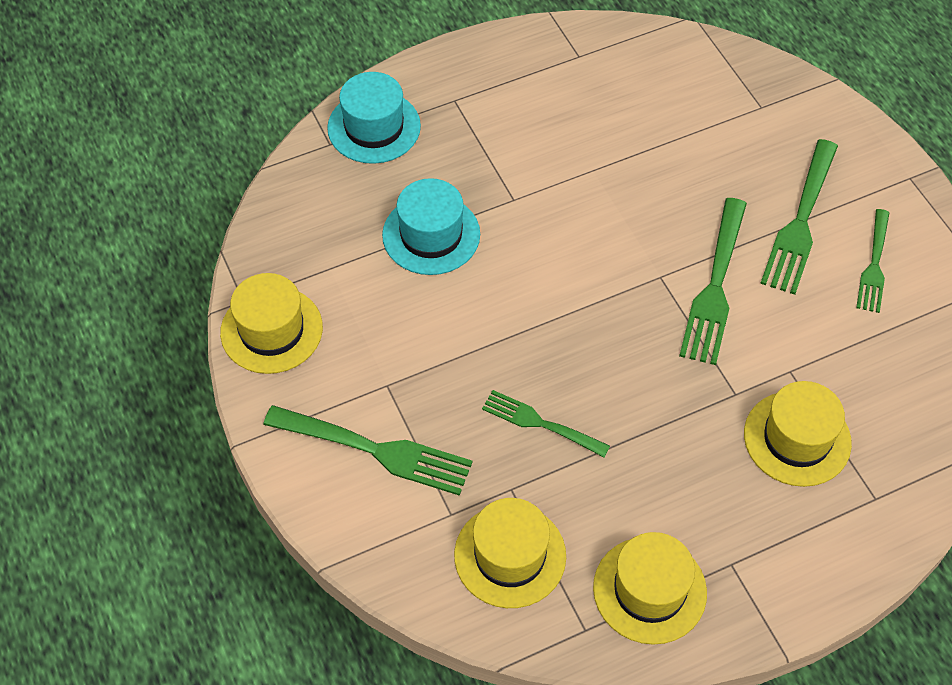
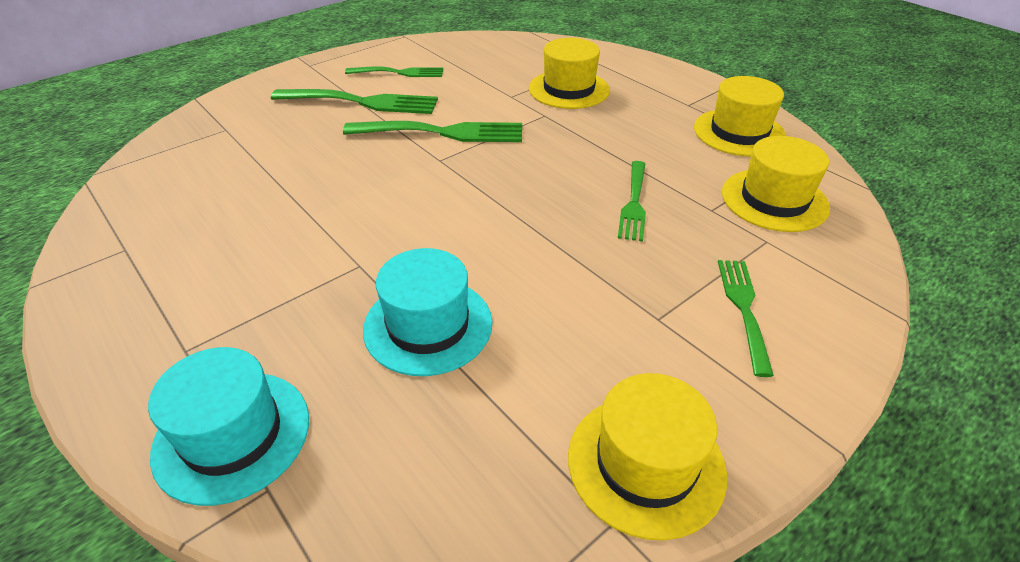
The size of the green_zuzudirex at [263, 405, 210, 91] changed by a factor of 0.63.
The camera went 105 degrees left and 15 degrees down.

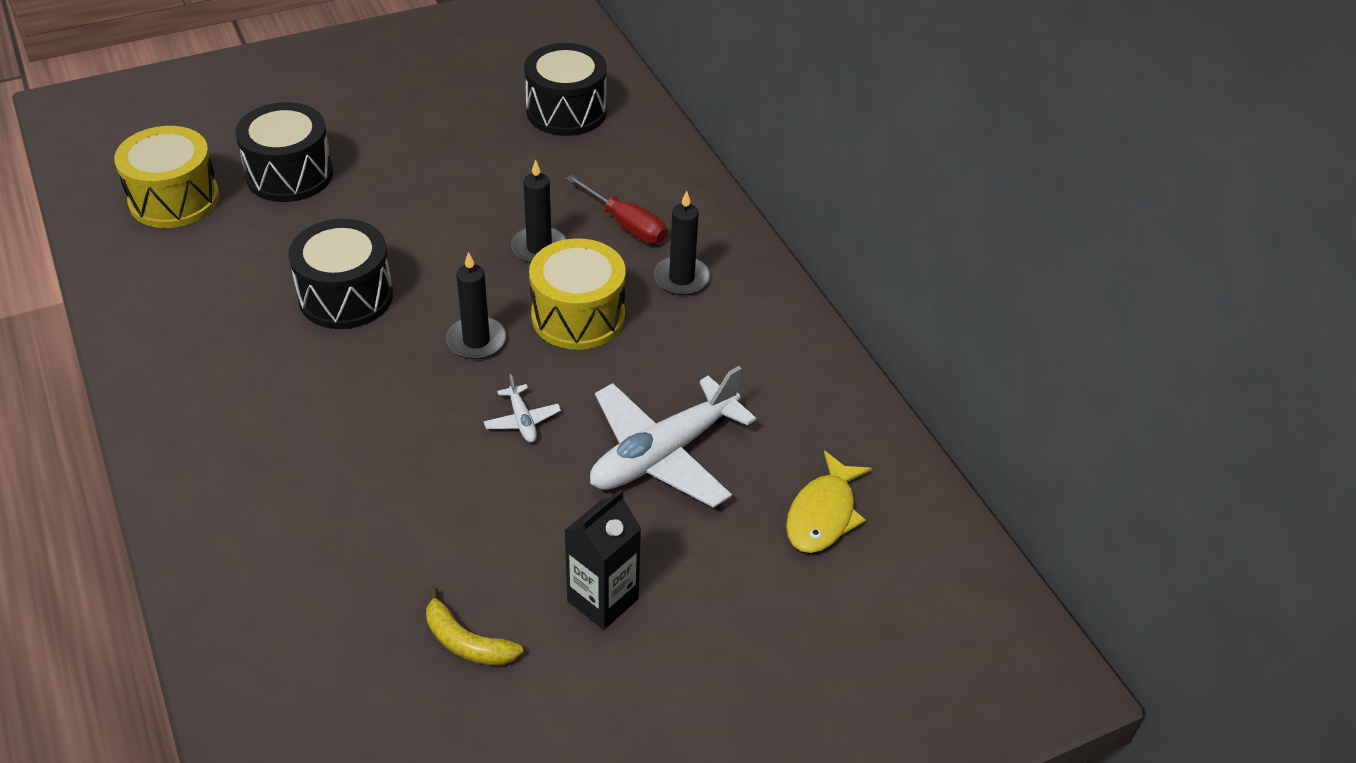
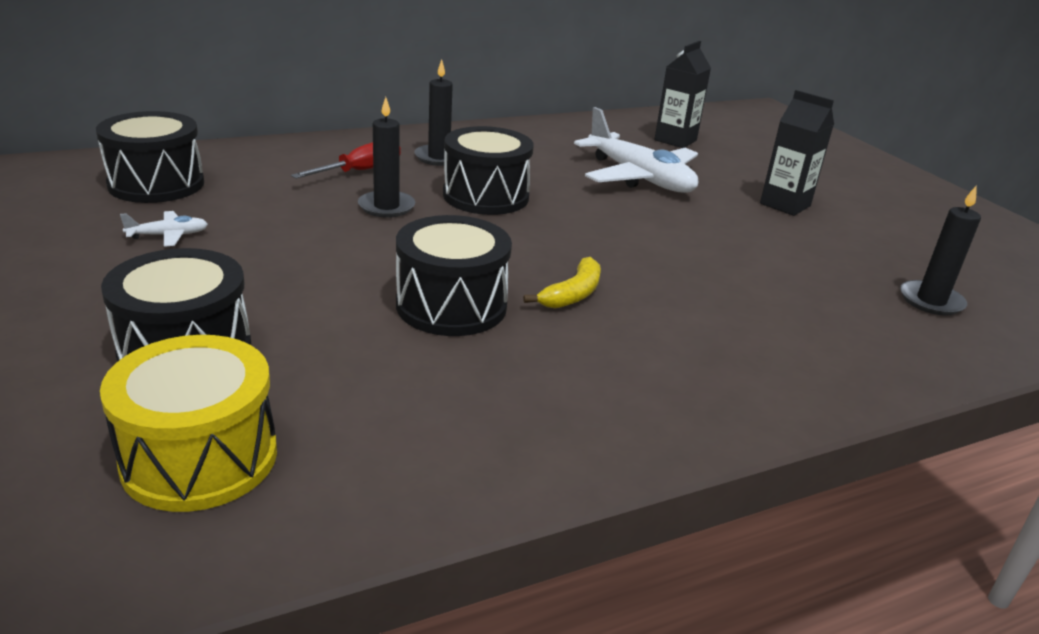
The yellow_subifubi ended up elsewhere, having gone from [426, 587, 97, 79] to [523, 257, 78, 52].
The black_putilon ended up elsewhere, having gone from [446, 252, 60, 107] to [900, 185, 81, 131].
The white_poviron ended up elsewhere, having gone from [484, 374, 77, 68] to [120, 211, 88, 36].
Where the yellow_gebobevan stood at [786, 450, 86, 103], the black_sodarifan came to stand at [654, 41, 57, 107].
What was the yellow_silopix at [529, 238, 97, 112] turned into the black_silopix at [443, 126, 91, 89].
The camera went 90 degrees left and 15 degrees down.

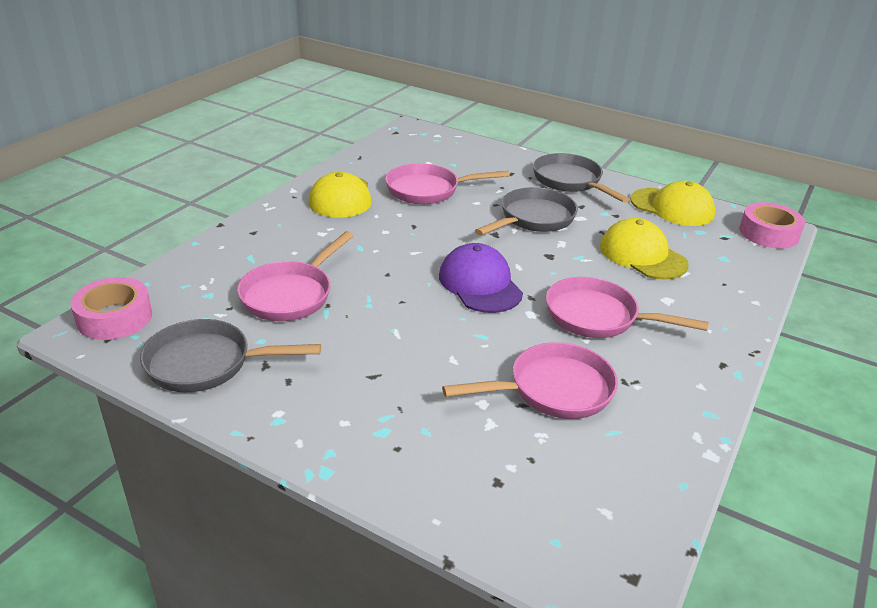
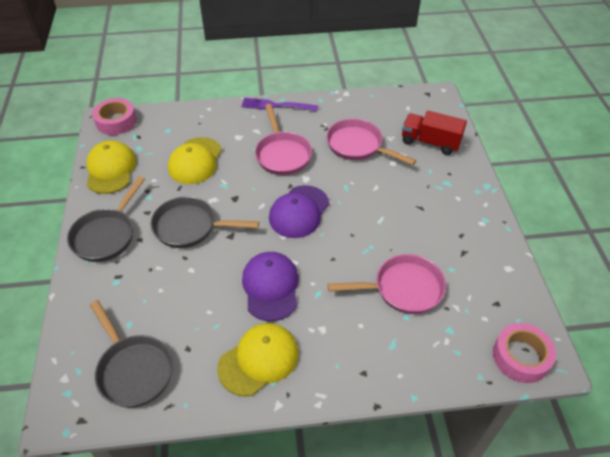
The second view lost the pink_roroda at [385, 163, 125, 41].
The second view gained the purple_zuzudirex at [241, 98, 77, 13].
The second view gained the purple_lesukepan at [242, 252, 57, 69].
The second view gained the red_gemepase at [402, 111, 65, 44].
The grey_roroda ended up elsewhere, having gone from [140, 319, 181, 73] to [90, 300, 83, 108].
The camera went 125 degrees left and 15 degrees up.

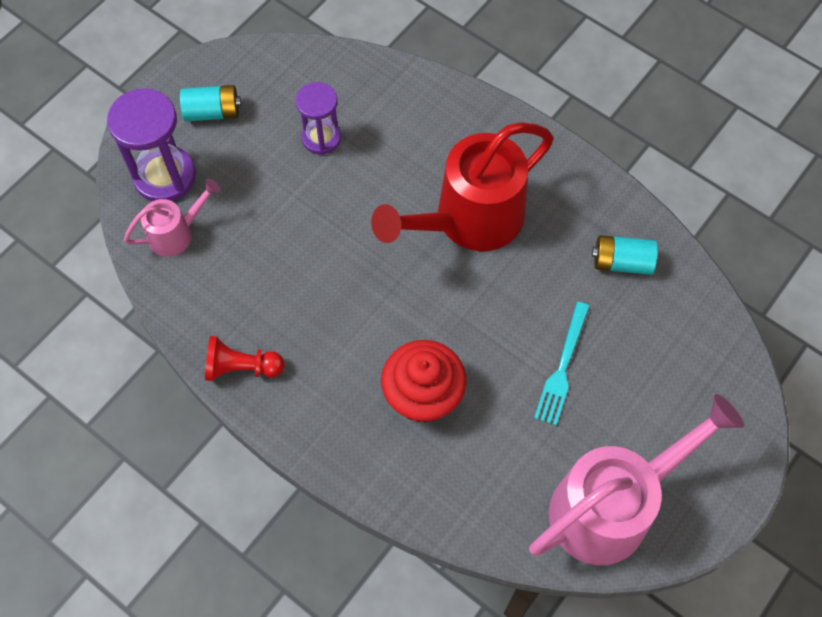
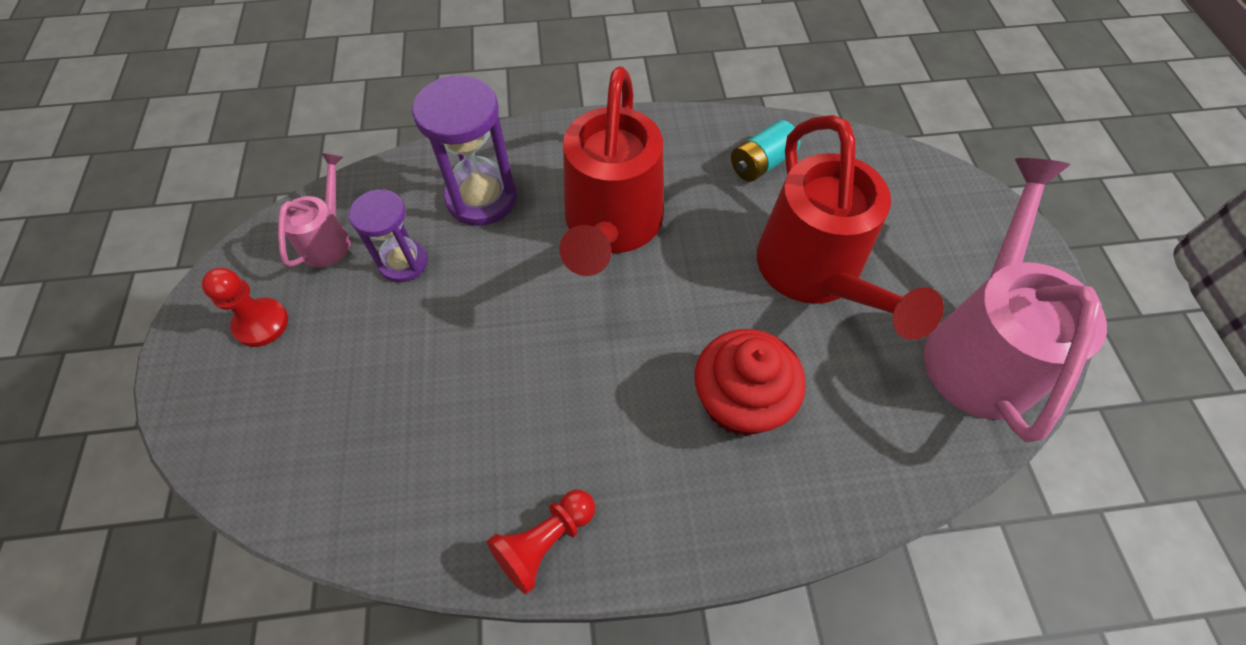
The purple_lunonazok ended up elsewhere, having gone from [107, 88, 89, 113] to [412, 75, 105, 151].
The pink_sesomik ended up elsewhere, having gone from [124, 179, 97, 78] to [278, 153, 73, 114].
Where the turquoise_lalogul stood at [180, 85, 61, 37], the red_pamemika came to stand at [202, 268, 86, 79].
Where the turquoise_zuzudirex stood at [534, 302, 56, 124], the red_sesomik came to stand at [757, 115, 187, 225].
The camera went 45 degrees left and 5 degrees down.

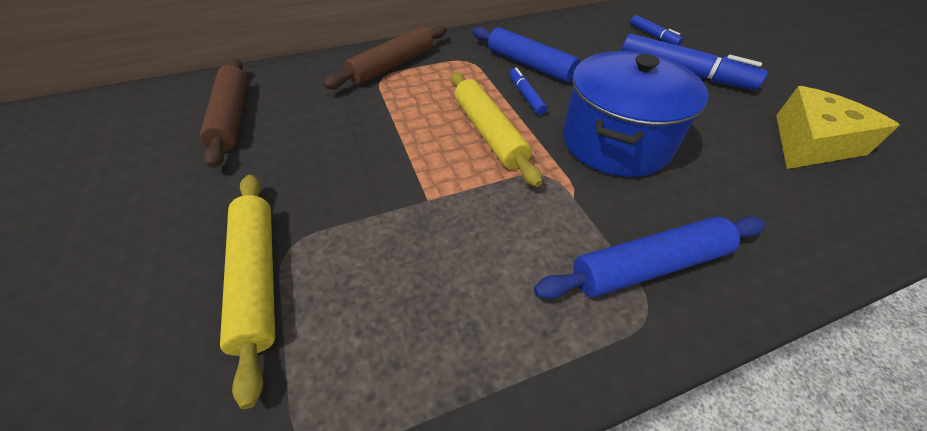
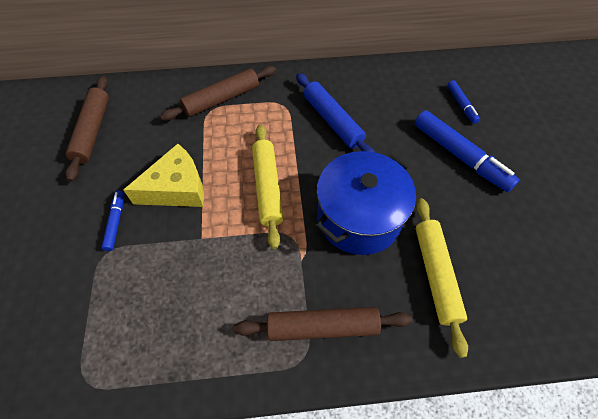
The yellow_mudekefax ended up elsewhere, having gone from [220, 175, 55, 234] to [416, 198, 52, 160].
The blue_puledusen ended up elsewhere, having gone from [509, 67, 38, 48] to [101, 191, 23, 60].
The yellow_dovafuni ended up elsewhere, having gone from [776, 86, 124, 83] to [123, 144, 81, 63].
What was the blue_mudekefax at [534, 216, 232, 83] turned into the brown_mudekefax at [234, 307, 178, 34].
The camera went 15 degrees right and 10 degrees up.

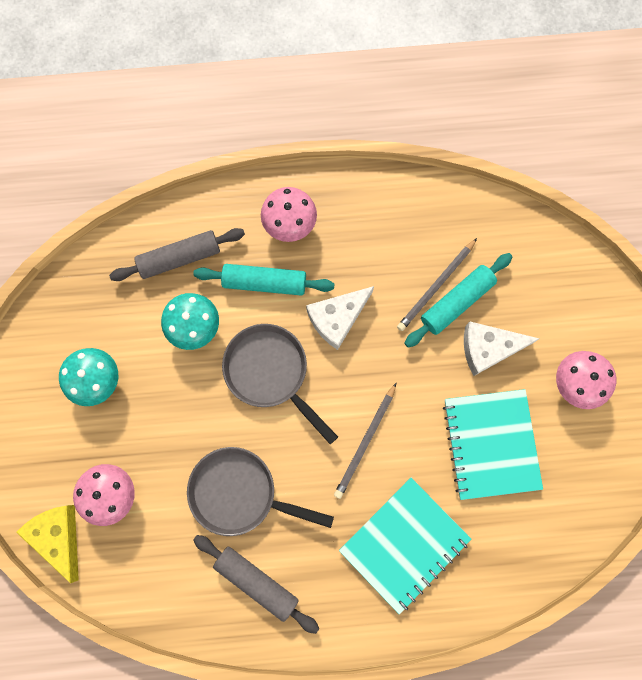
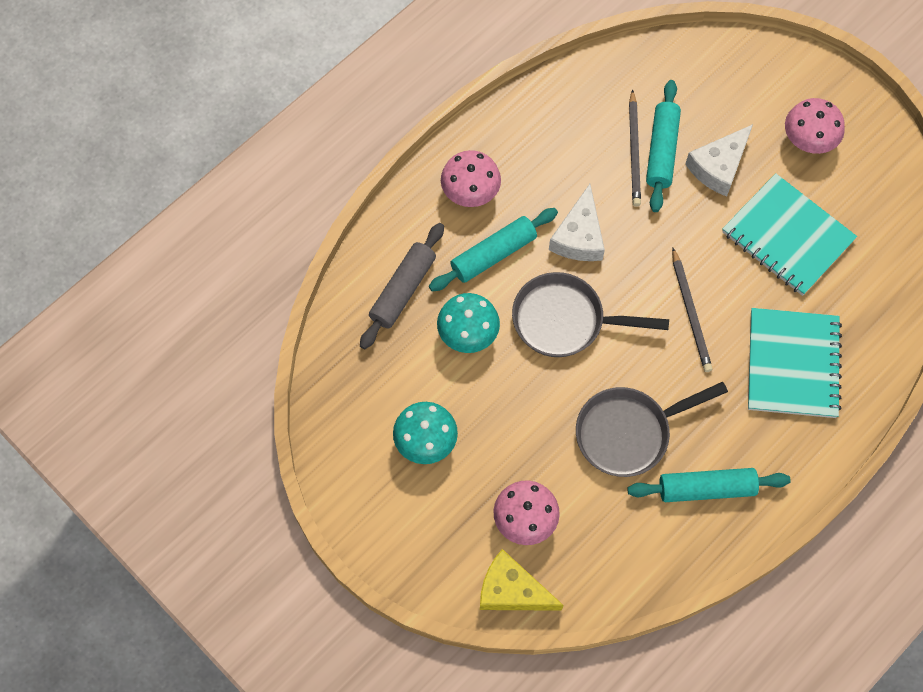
What was the grey_mudekefax at [193, 535, 126, 99] turned into the turquoise_mudekefax at [627, 468, 164, 34].
The camera went 40 degrees left and 10 degrees down.

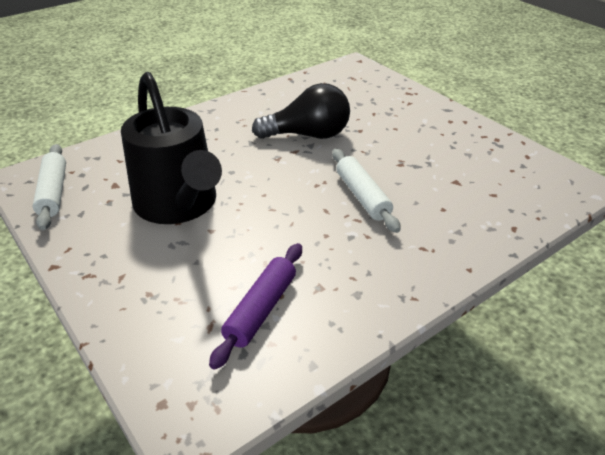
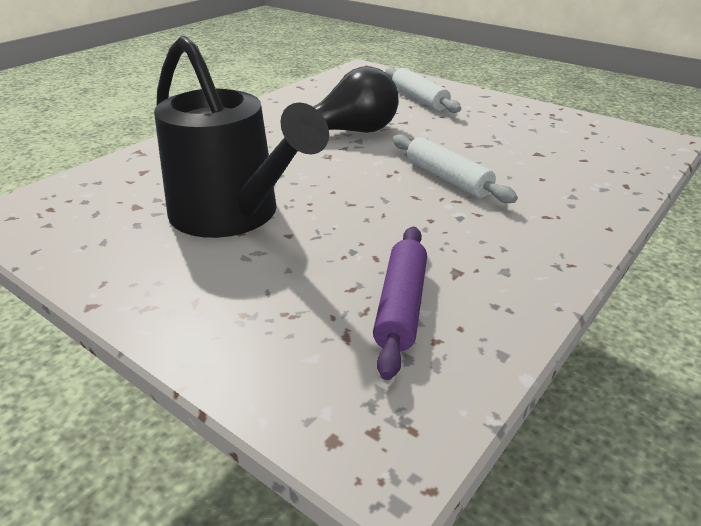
The white_mudekefax ended up elsewhere, having gone from [33, 144, 33, 86] to [385, 67, 76, 46].
The camera went 15 degrees left and 5 degrees down.

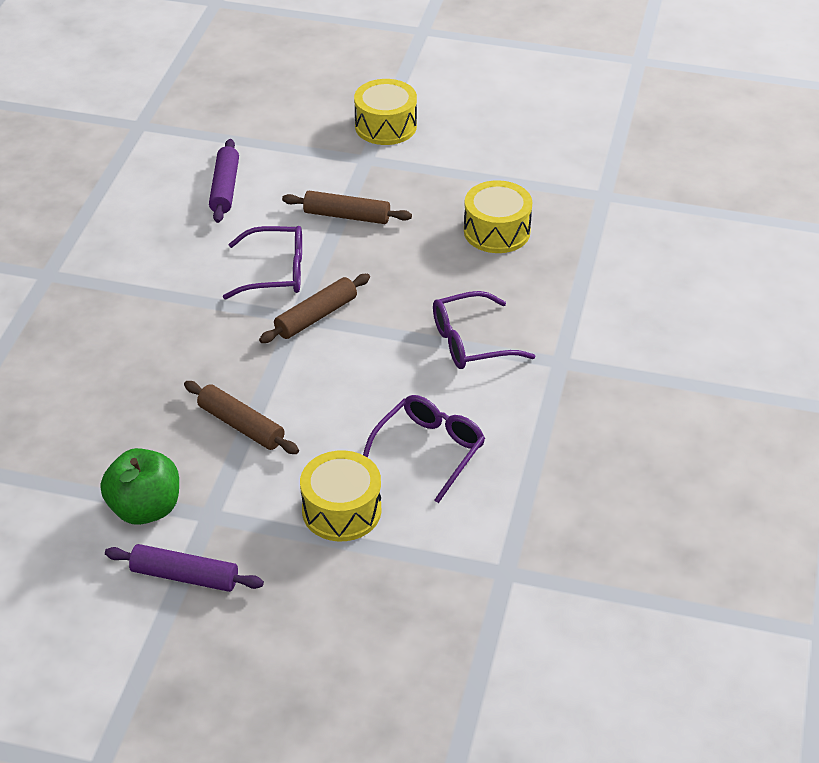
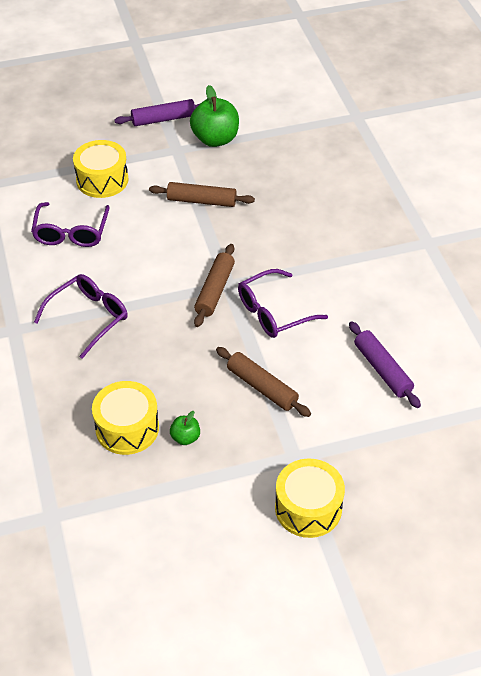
The second view gained the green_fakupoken at [170, 411, 30, 34].
The brown_mudekefax at [282, 191, 130, 33] ended up facing another way, 60 degrees clockwise from before.
The camera went 150 degrees right and 5 degrees up.

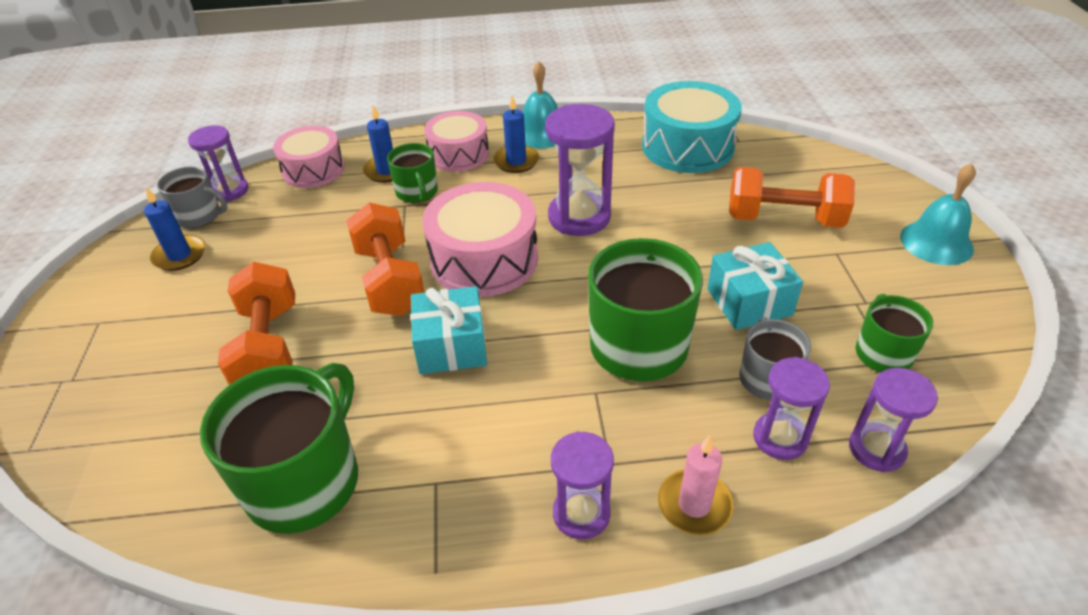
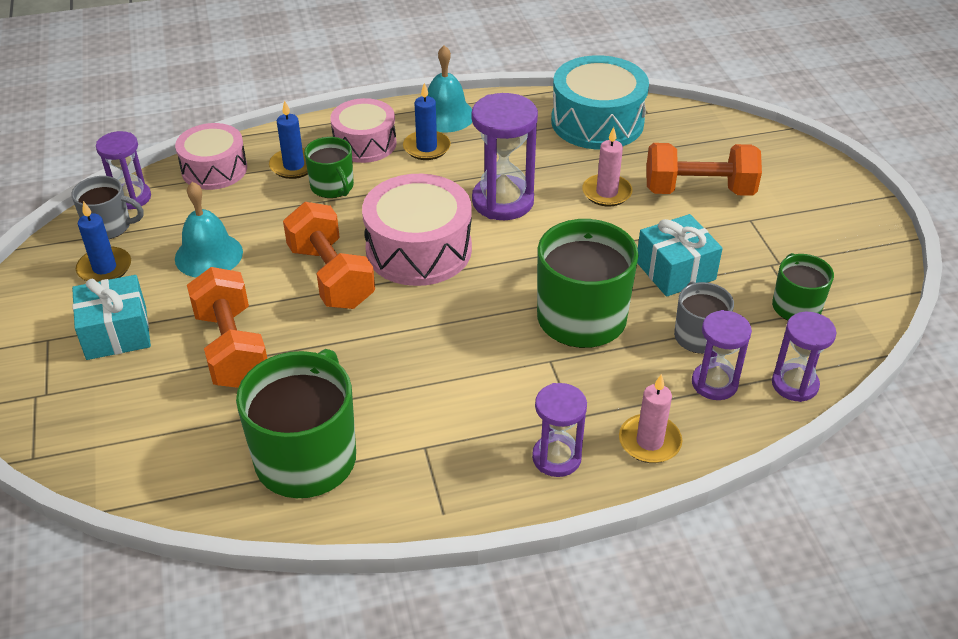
The second view gained the pink_putilon at [582, 127, 51, 80].
The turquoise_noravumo ended up elsewhere, having gone from [410, 286, 77, 88] to [72, 275, 79, 85].
The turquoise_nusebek ended up elsewhere, having gone from [900, 163, 76, 102] to [175, 182, 68, 96].
The camera went 10 degrees left and 0 degrees up.

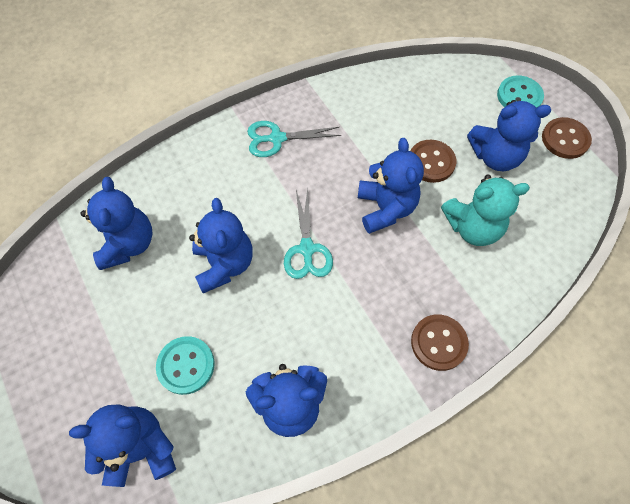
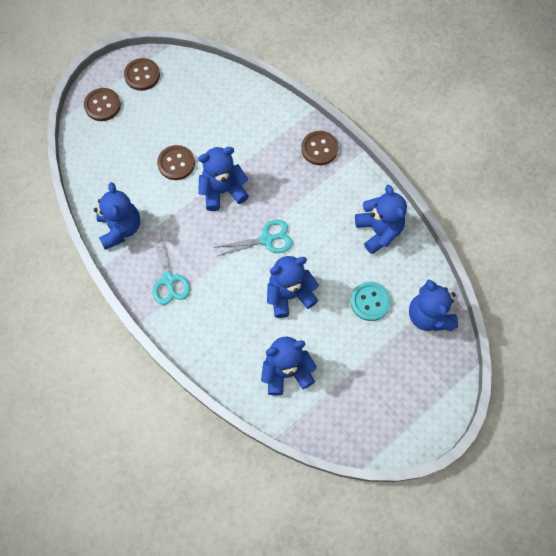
The second view lost the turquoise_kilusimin at [441, 174, 89, 72].
The blue_kilusimin ended up elsewhere, having gone from [467, 100, 84, 71] to [94, 182, 46, 68].
What was the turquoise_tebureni at [497, 75, 47, 33] turned into the brown_tebureni at [84, 88, 37, 33].
The camera went 100 degrees left and 5 degrees up.

